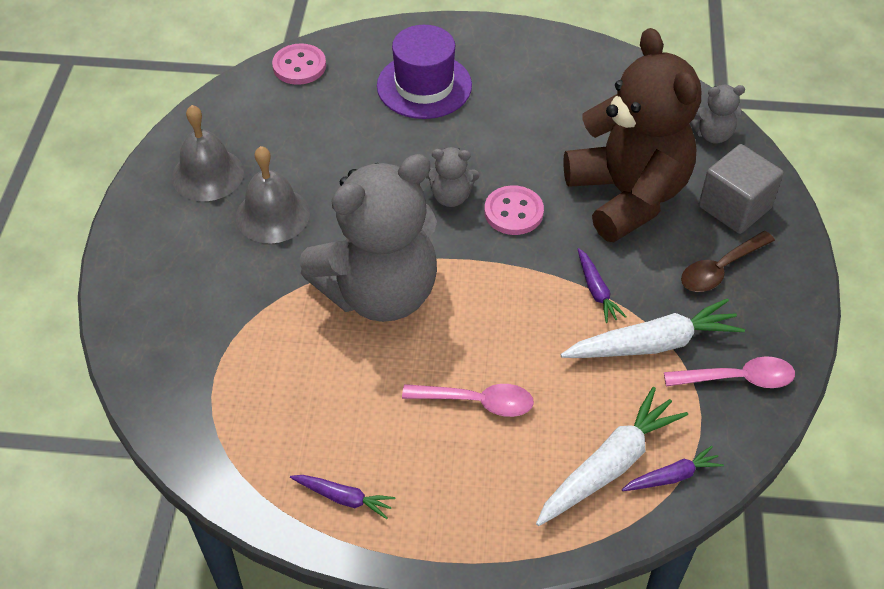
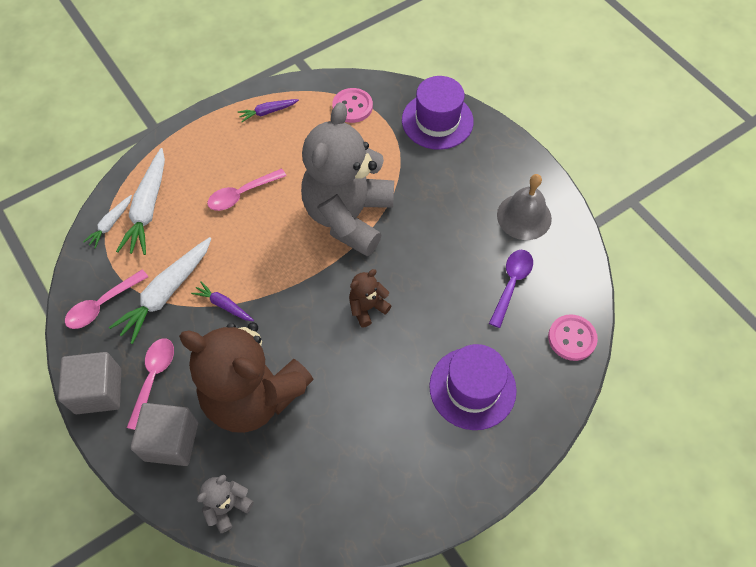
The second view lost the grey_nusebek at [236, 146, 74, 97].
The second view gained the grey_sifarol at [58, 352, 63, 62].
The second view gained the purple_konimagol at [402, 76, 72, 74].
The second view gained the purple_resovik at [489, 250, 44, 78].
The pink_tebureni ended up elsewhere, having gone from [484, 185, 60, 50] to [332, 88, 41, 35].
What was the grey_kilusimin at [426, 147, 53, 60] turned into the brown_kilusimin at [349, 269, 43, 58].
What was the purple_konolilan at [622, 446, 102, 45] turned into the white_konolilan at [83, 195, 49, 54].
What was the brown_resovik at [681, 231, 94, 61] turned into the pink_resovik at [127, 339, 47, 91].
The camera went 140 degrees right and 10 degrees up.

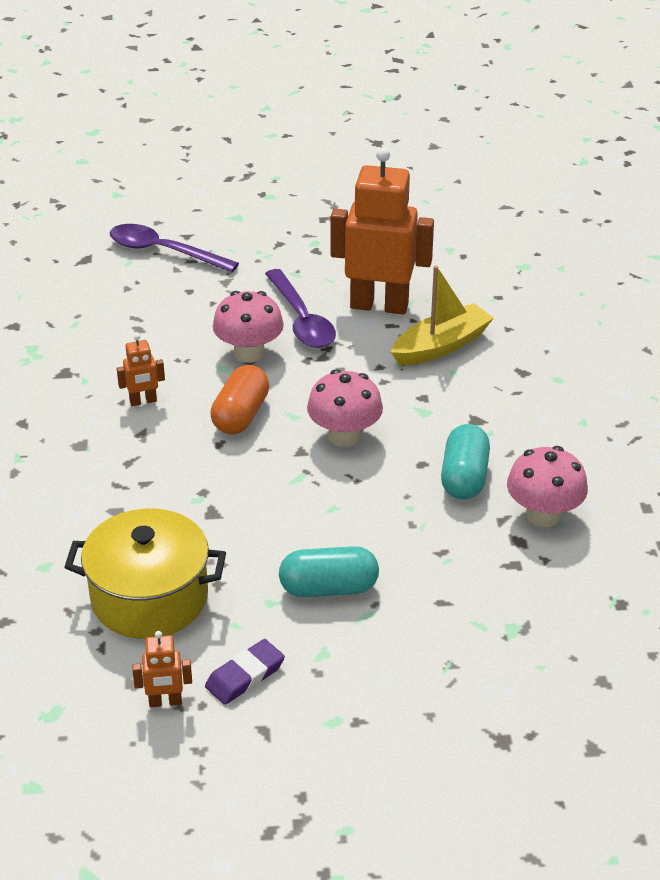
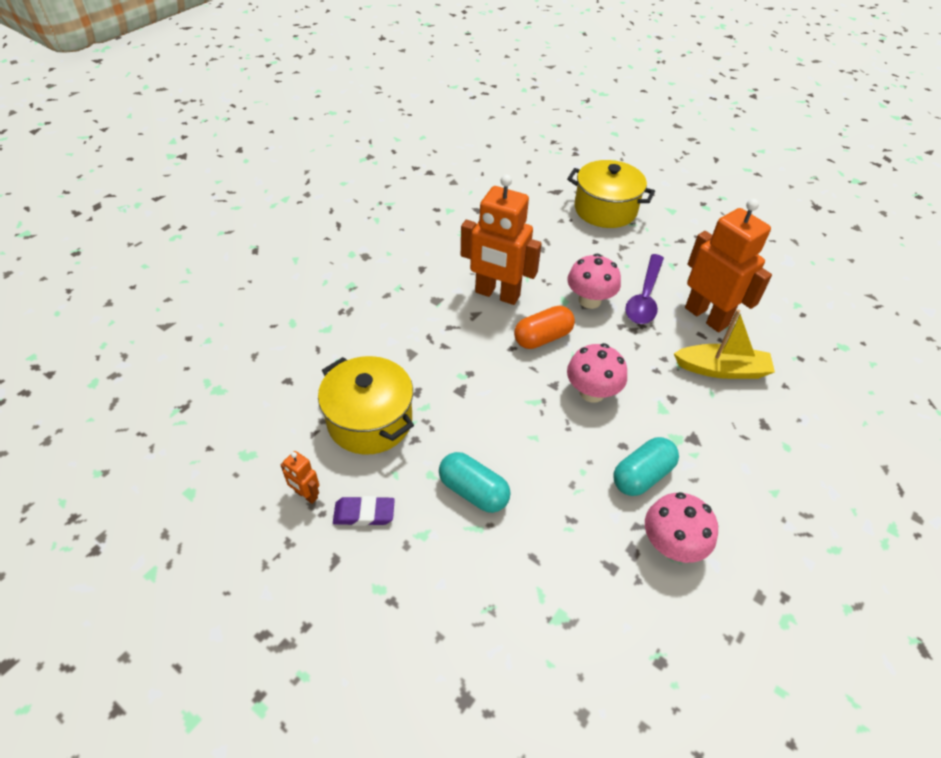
Where the purple_resovik stood at [110, 224, 129, 49], the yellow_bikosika came to stand at [567, 160, 88, 68].
The size of the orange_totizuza at [117, 334, 48, 72] changed by a factor of 2.33.
The camera went 40 degrees right and 10 degrees up.

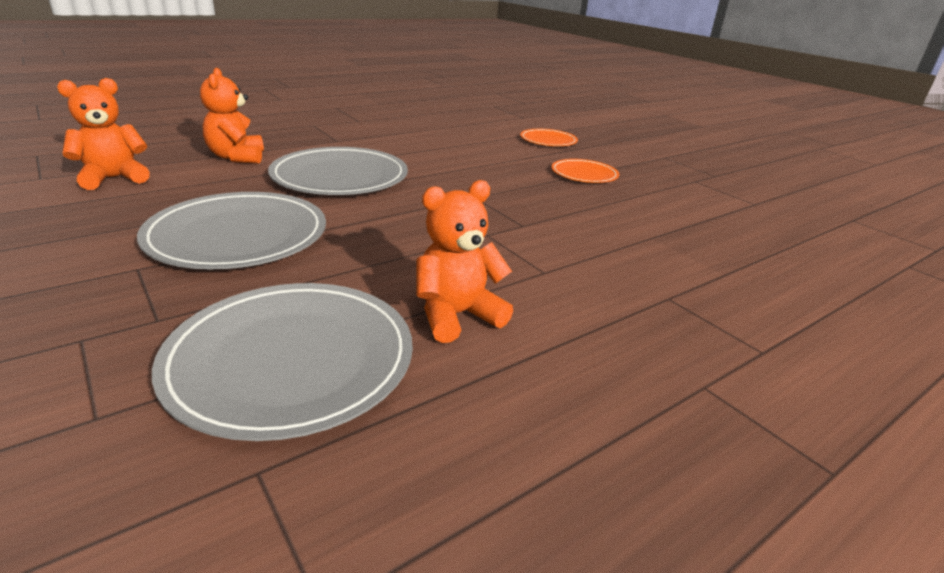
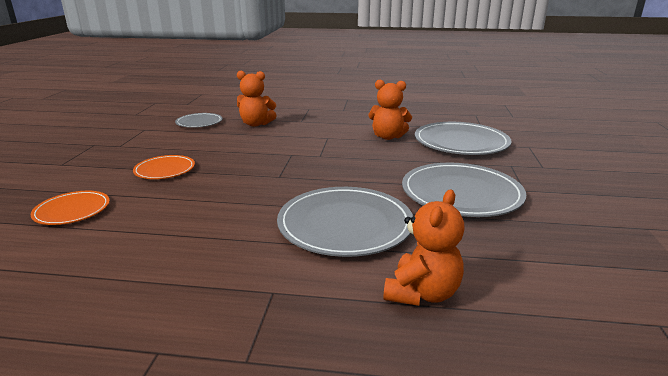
The second view gained the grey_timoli at [175, 113, 48, 15].
The orange_kilusimin ended up elsewhere, having gone from [57, 78, 93, 112] to [237, 71, 40, 56].
The camera went 135 degrees left and 5 degrees down.

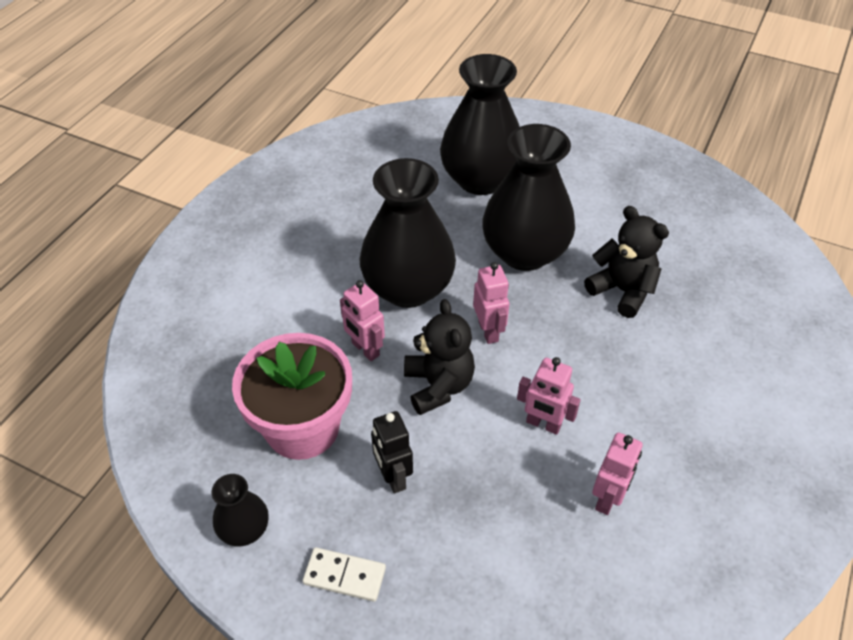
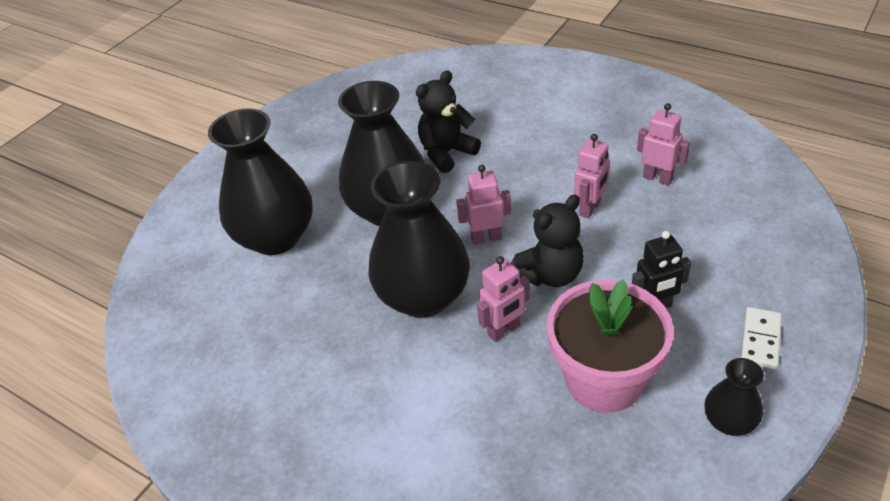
The black_kilusimin at [404, 299, 71, 116] ended up facing another way, 150 degrees clockwise from before.
The camera went 80 degrees left and 5 degrees down.

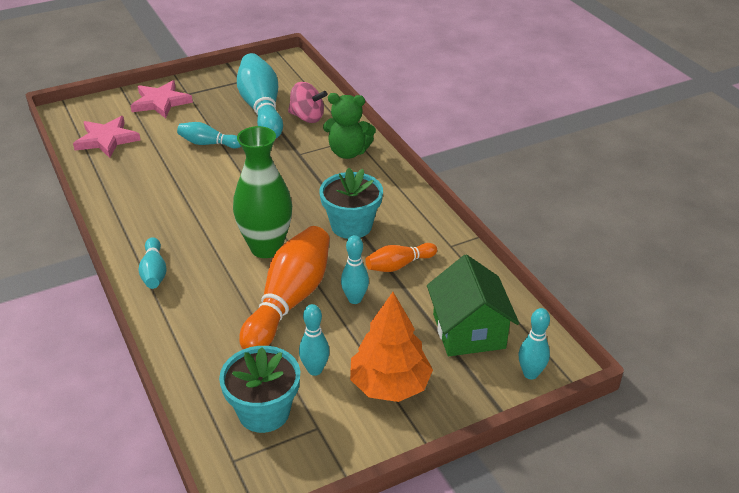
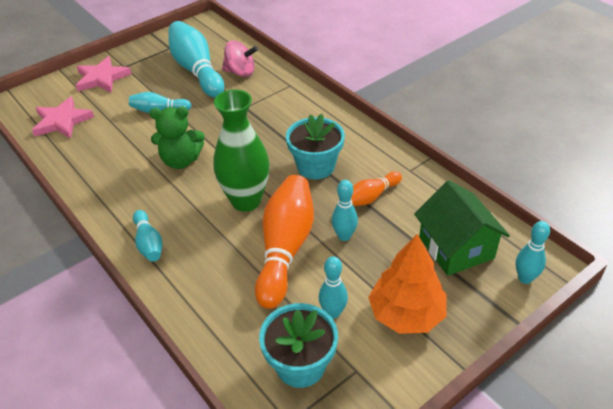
The green_kilusimin ended up elsewhere, having gone from [323, 93, 53, 66] to [149, 107, 56, 62].
The camera went 10 degrees left and 5 degrees up.

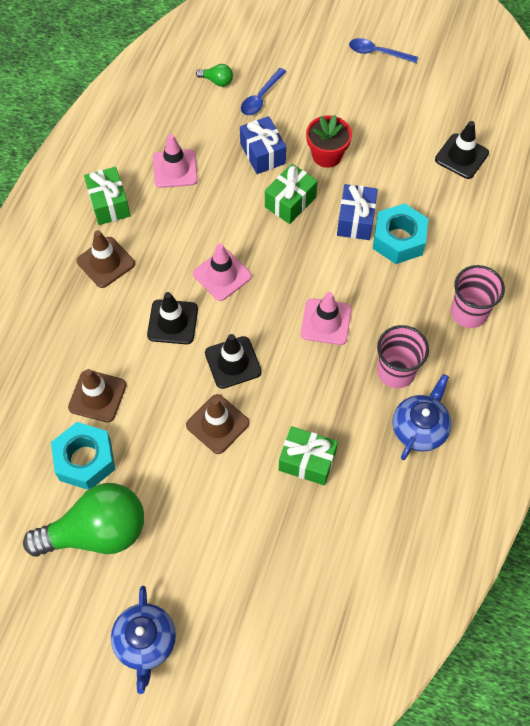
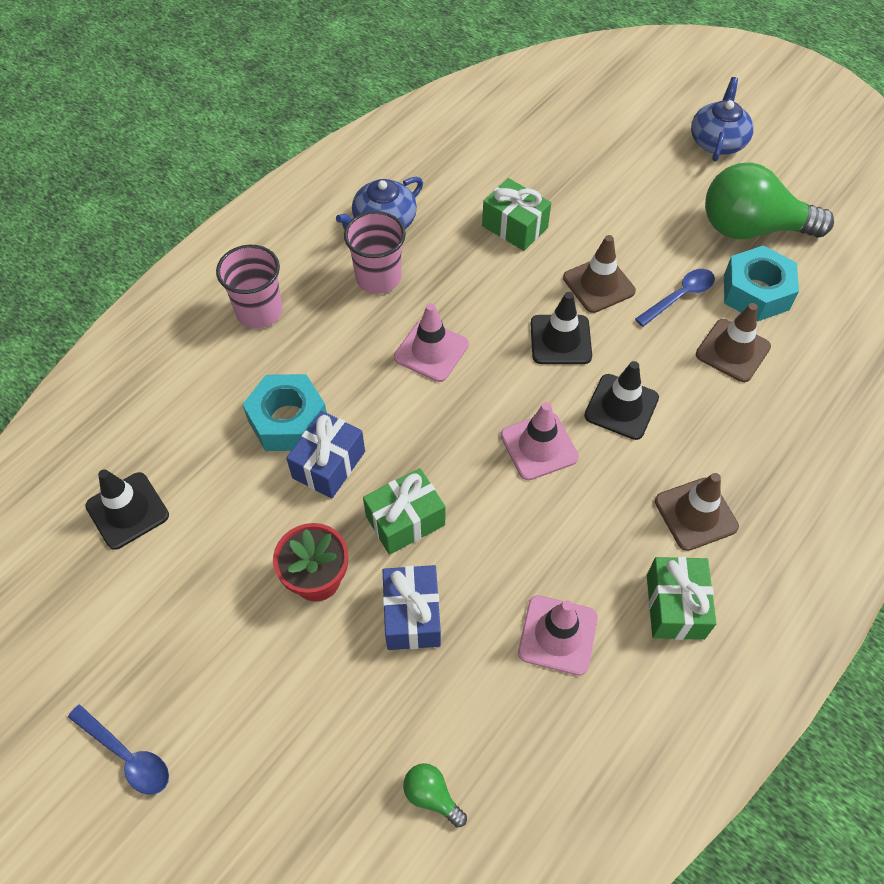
The blue_resovik ended up elsewhere, having gone from [241, 68, 46, 47] to [635, 269, 80, 58].
The camera went 160 degrees left and 5 degrees down.

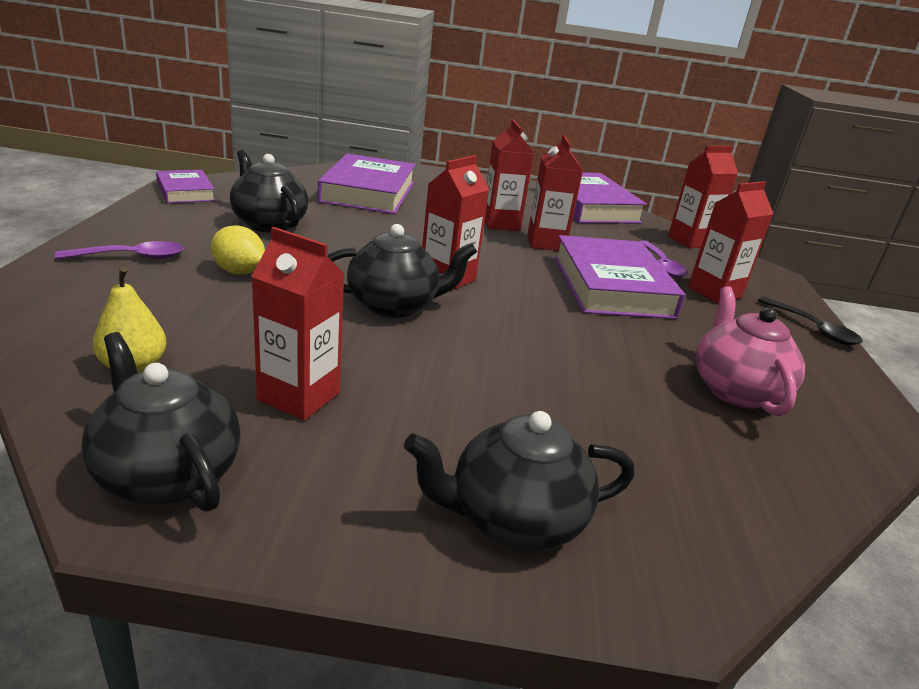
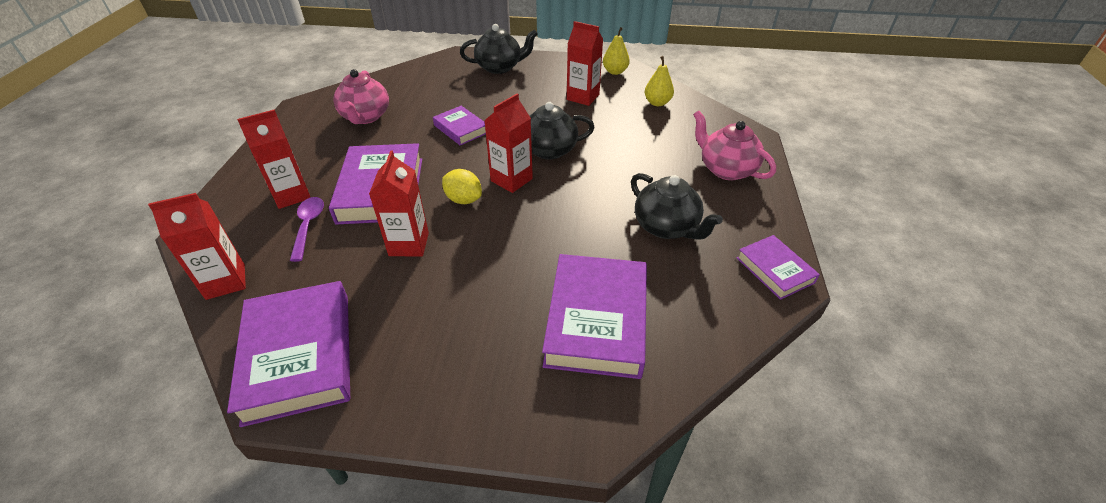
The second view lost the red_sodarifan at [484, 120, 50, 111].
The second view lost the black_resovik at [757, 297, 106, 48].
The second view gained the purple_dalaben at [433, 106, 53, 39].
The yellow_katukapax ended up elsewhere, having gone from [211, 225, 54, 50] to [442, 169, 40, 35].
Where the purple_resovik stood at [54, 241, 130, 18], the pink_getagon came to stand at [693, 111, 83, 69].
Where the black_getagon stood at [82, 332, 159, 180], the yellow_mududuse came to stand at [603, 27, 27, 48].
The camera went 175 degrees left and 15 degrees up.

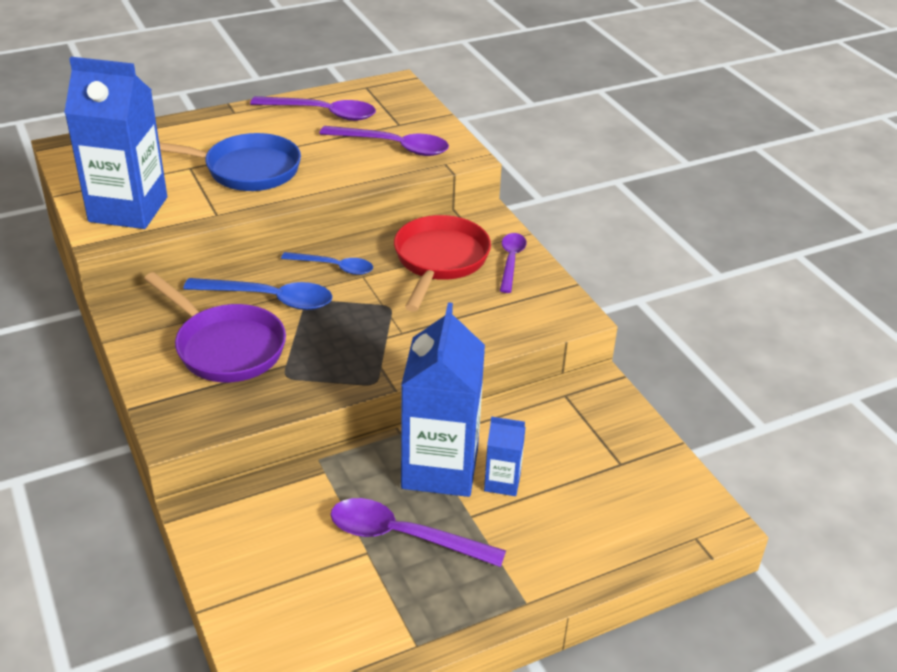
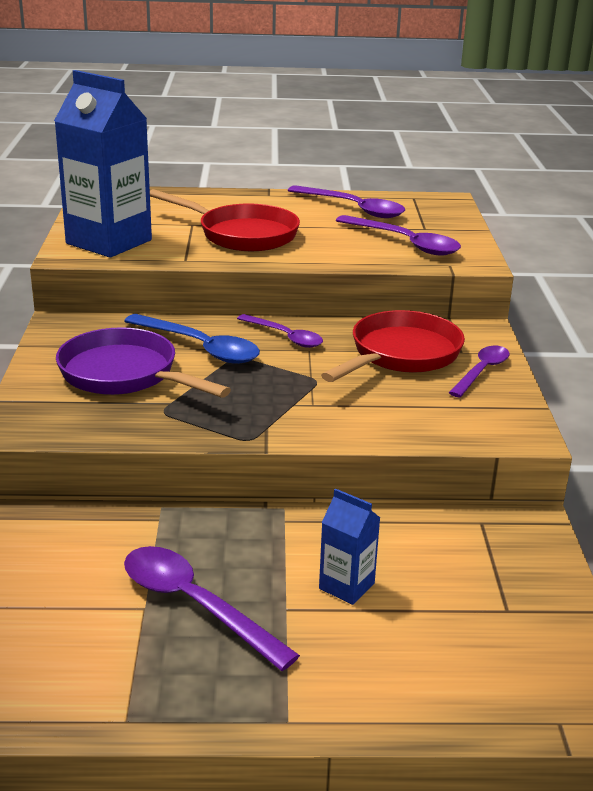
The second view lost the blue_sodarifan at [401, 302, 84, 195].
What was the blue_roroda at [159, 133, 142, 58] turned into the red_roroda at [150, 189, 150, 62].
What was the blue_resovik at [281, 252, 92, 23] turned into the purple_resovik at [237, 314, 86, 34].
The purple_roroda at [144, 272, 142, 110] ended up facing another way, 150 degrees clockwise from before.
The camera went 25 degrees right and 10 degrees down.

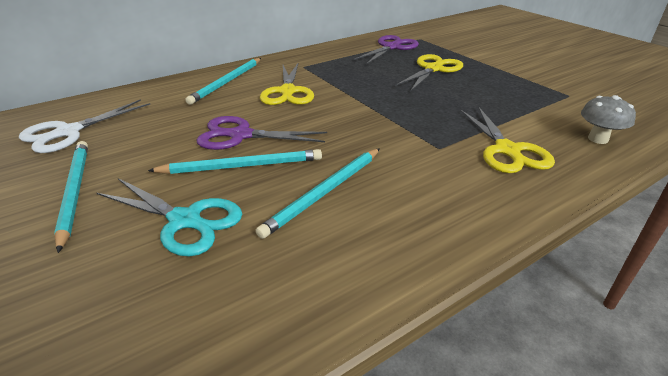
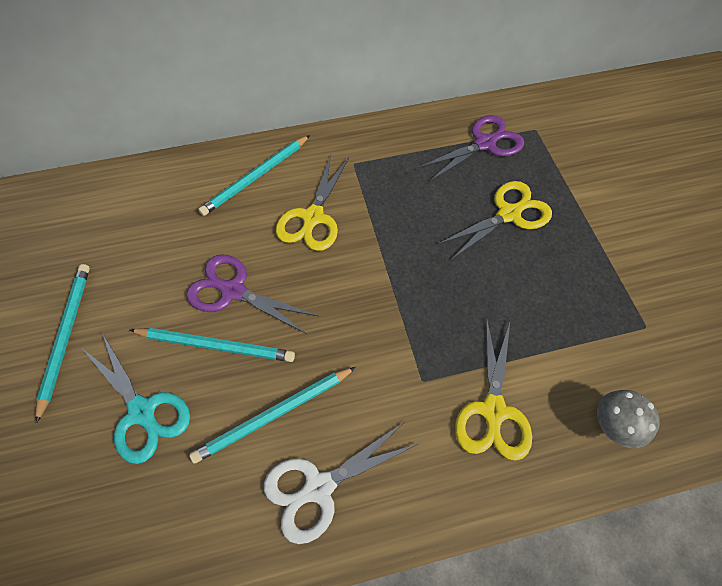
The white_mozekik ended up elsewhere, having gone from [19, 99, 131, 54] to [264, 422, 154, 122].
The camera went 20 degrees right and 25 degrees up.

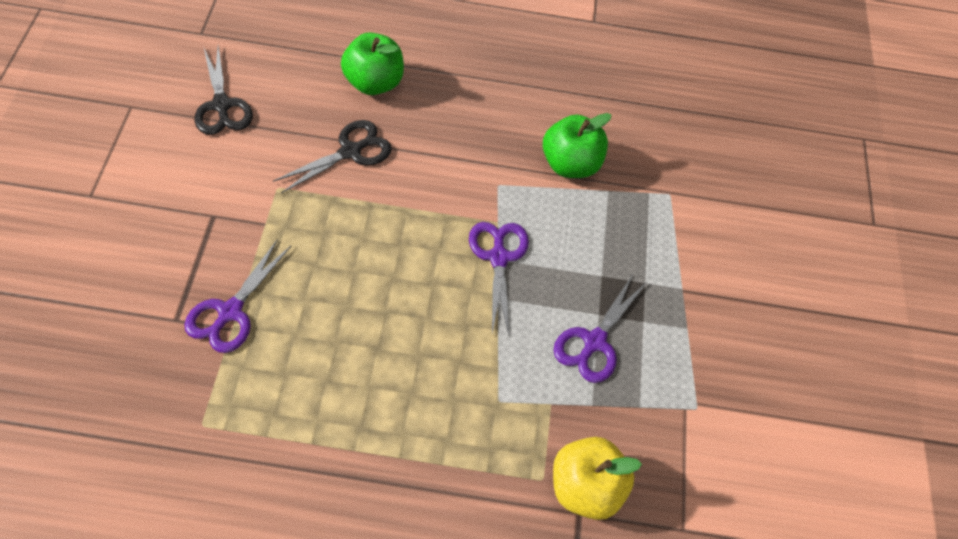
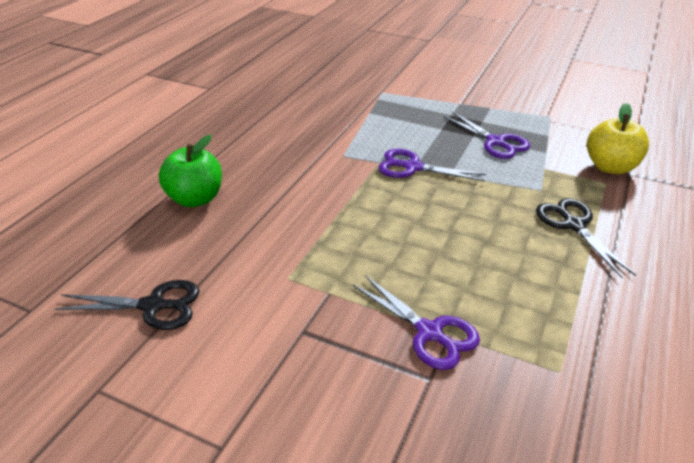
The second view lost the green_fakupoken at [543, 113, 68, 65].
The black_mozekik ended up elsewhere, having gone from [273, 120, 119, 74] to [536, 198, 100, 80].
The camera went 65 degrees left and 20 degrees down.

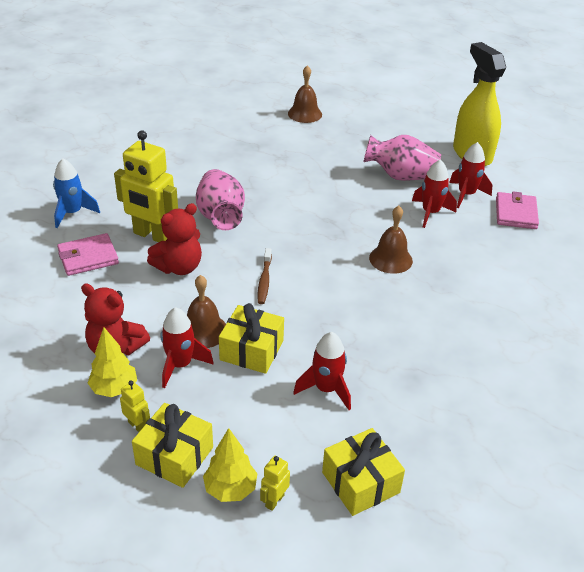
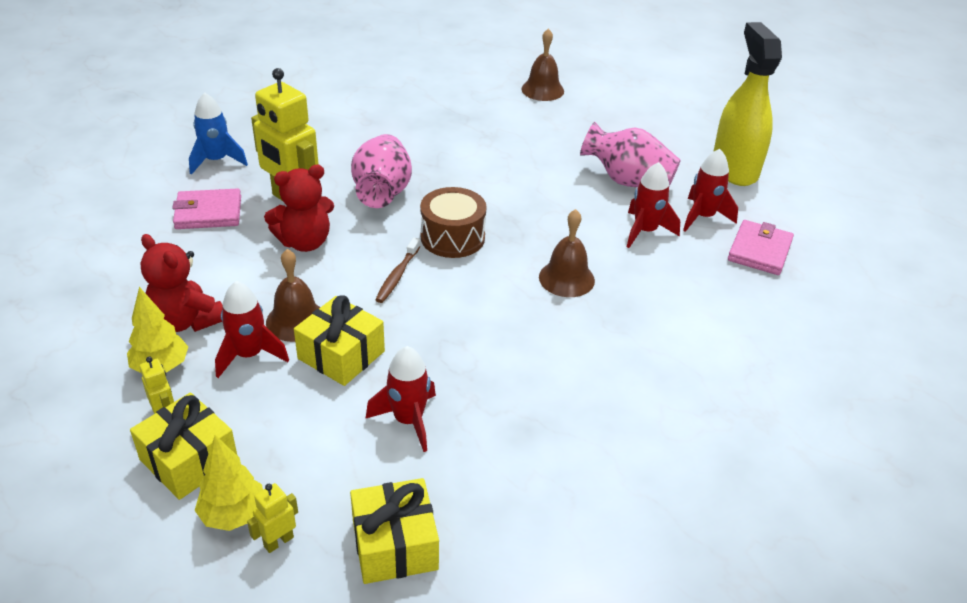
The second view gained the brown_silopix at [420, 187, 66, 71].
The camera went 15 degrees right and 0 degrees up.

